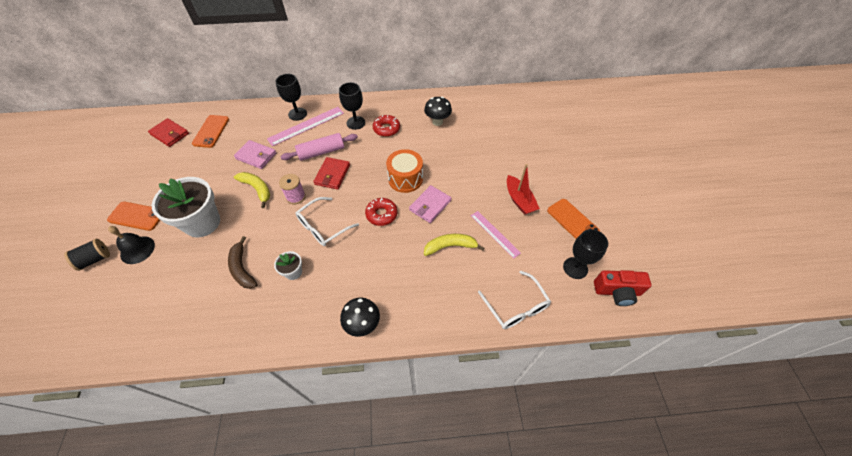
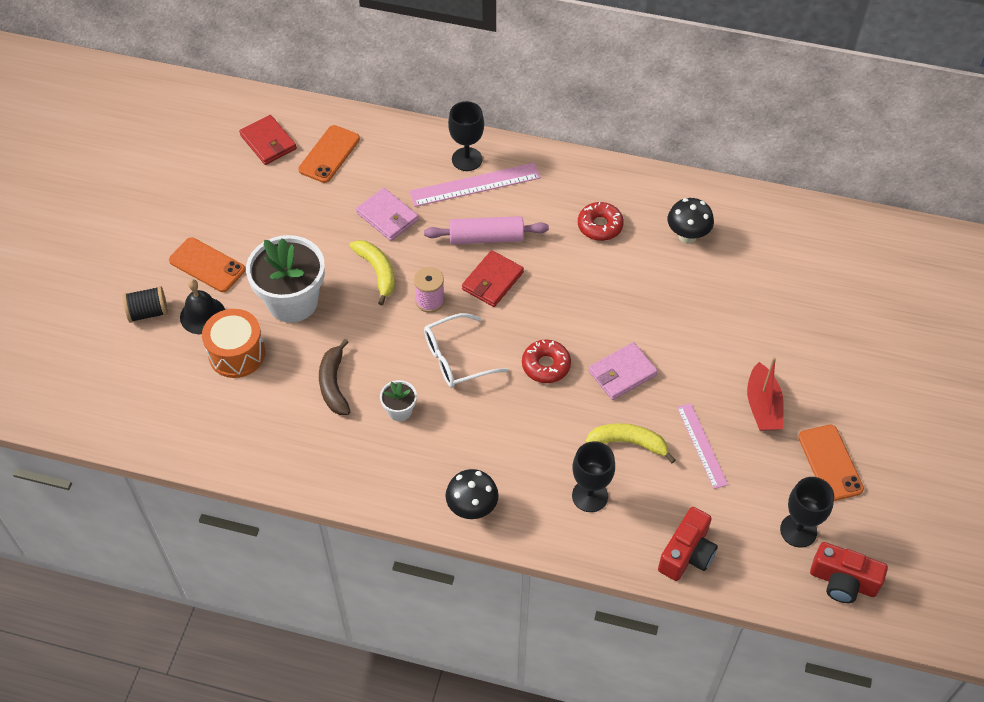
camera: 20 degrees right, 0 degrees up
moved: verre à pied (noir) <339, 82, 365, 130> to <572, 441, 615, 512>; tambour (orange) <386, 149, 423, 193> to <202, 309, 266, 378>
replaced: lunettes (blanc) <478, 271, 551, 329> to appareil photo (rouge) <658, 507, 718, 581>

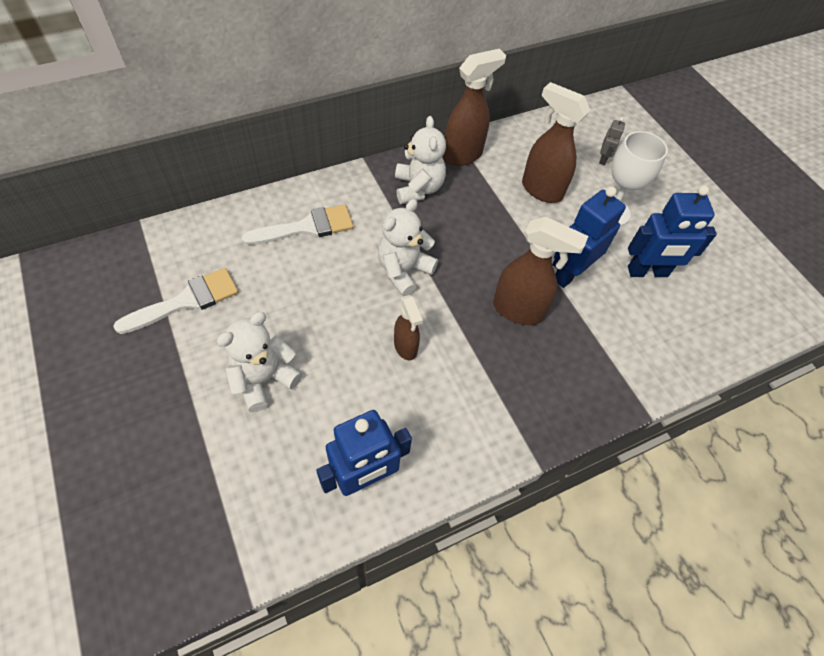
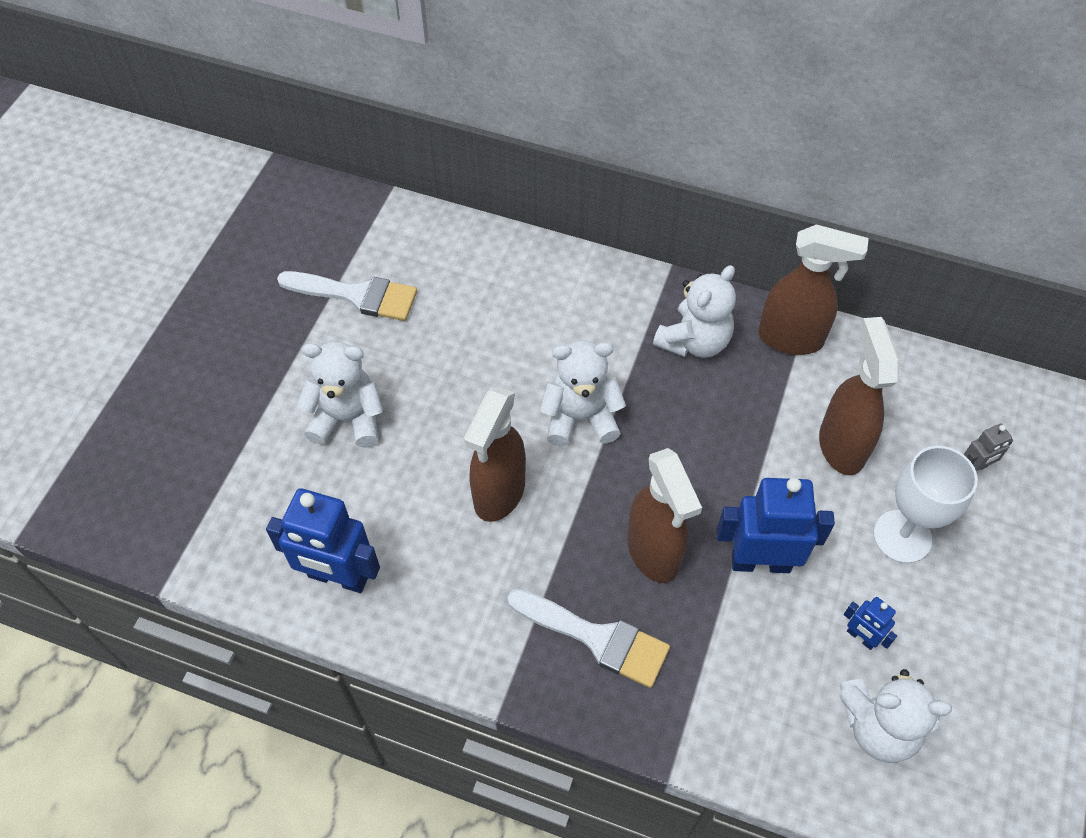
camera: 50 degrees right, 0 degrees up
added: ours en peluche (blanc) <840, 669, 952, 763>
moved: pinceau (blanc) <241, 204, 353, 245> to <507, 589, 670, 688>
resized: robot (bleu) <628, 185, 717, 277> = <844, 597, 897, 650> x0.49; vaporisateur (marron) <394, 295, 423, 361> = <464, 386, 526, 522> x1.65

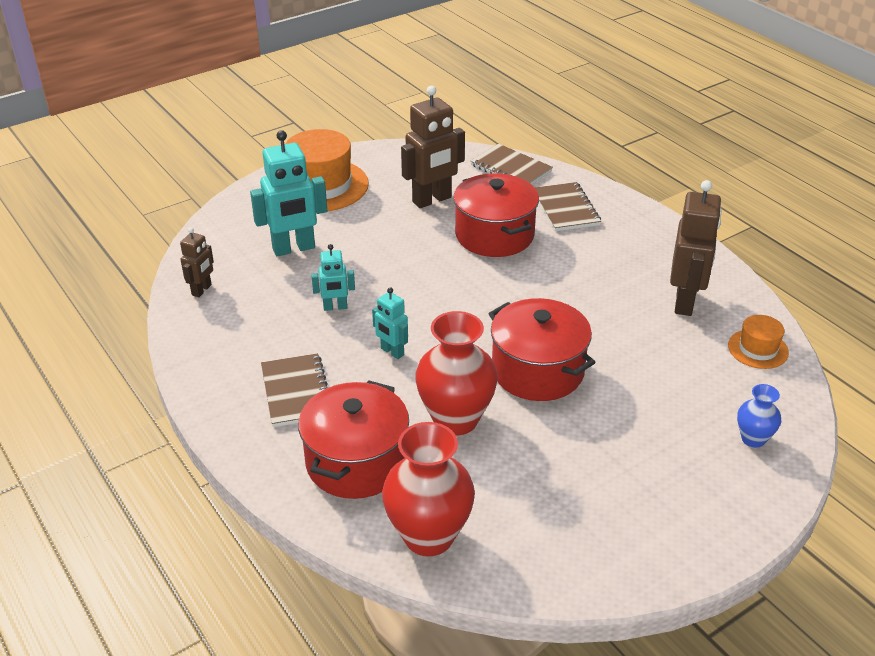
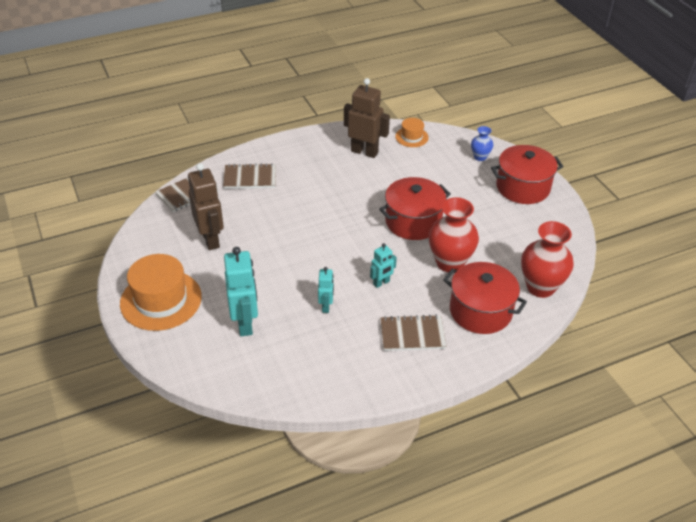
camera: 80 degrees left, 5 degrees up
removed: robot (marron) <180, 227, 214, 297>
moved: marmite (rouge) <453, 173, 539, 257> to <491, 145, 564, 204>

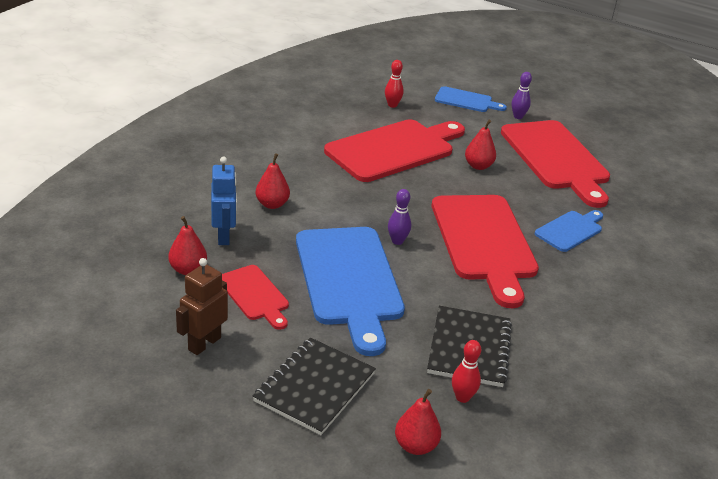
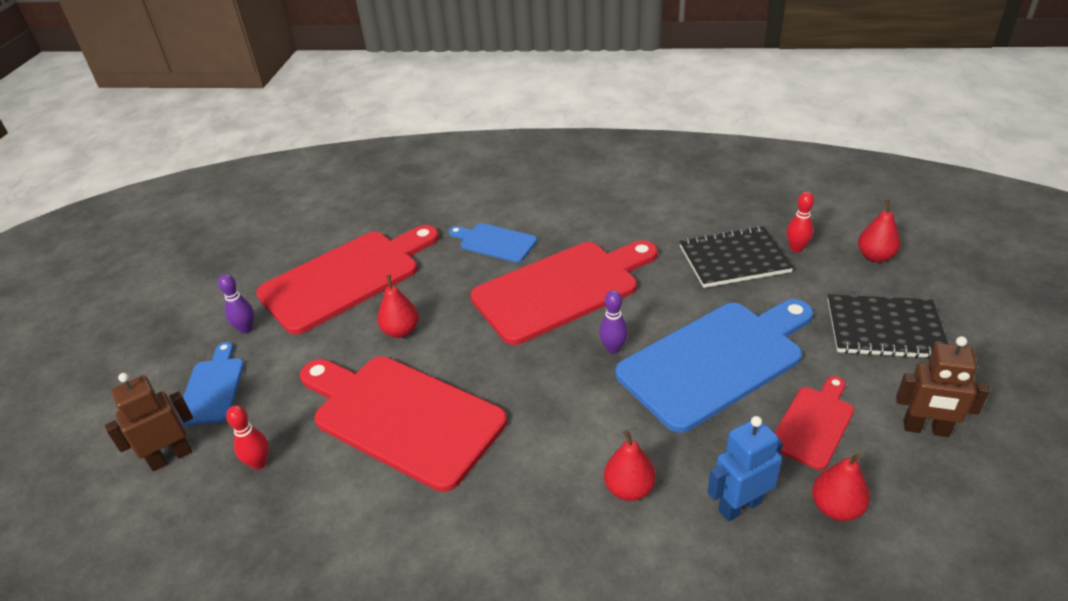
camera: 105 degrees left, 5 degrees up
added: robot (marron) <105, 373, 193, 471>

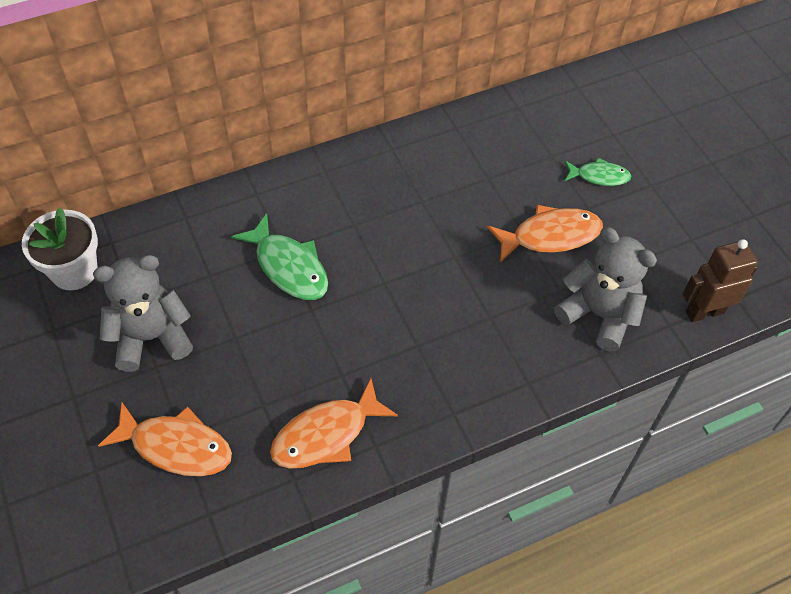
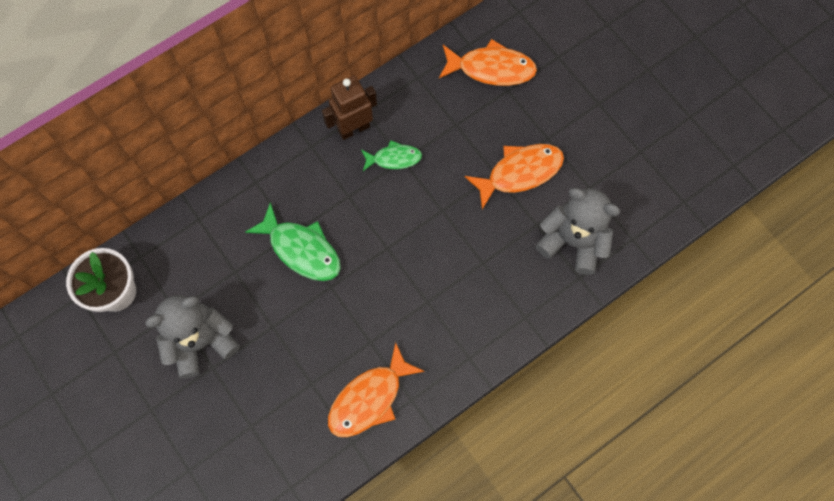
camera: 10 degrees left, 15 degrees up
moved: poisson (vert) <565, 158, 632, 186> to <361, 140, 422, 171>; robot (marron) <683, 239, 758, 322> to <322, 76, 377, 140>; poisson (orange) <98, 402, 232, 476> to <439, 39, 537, 86>

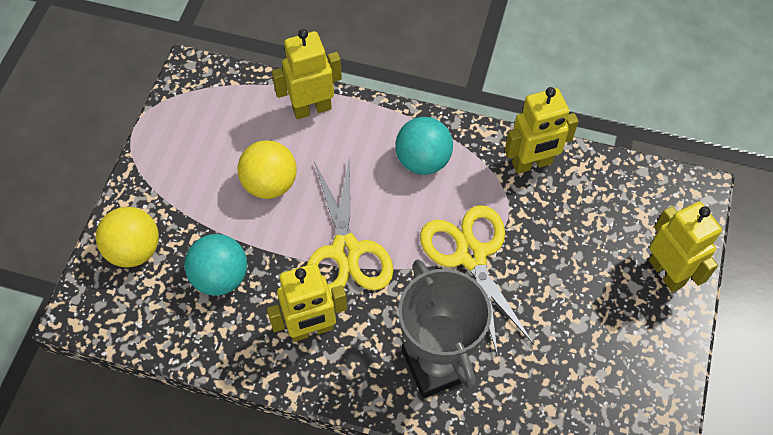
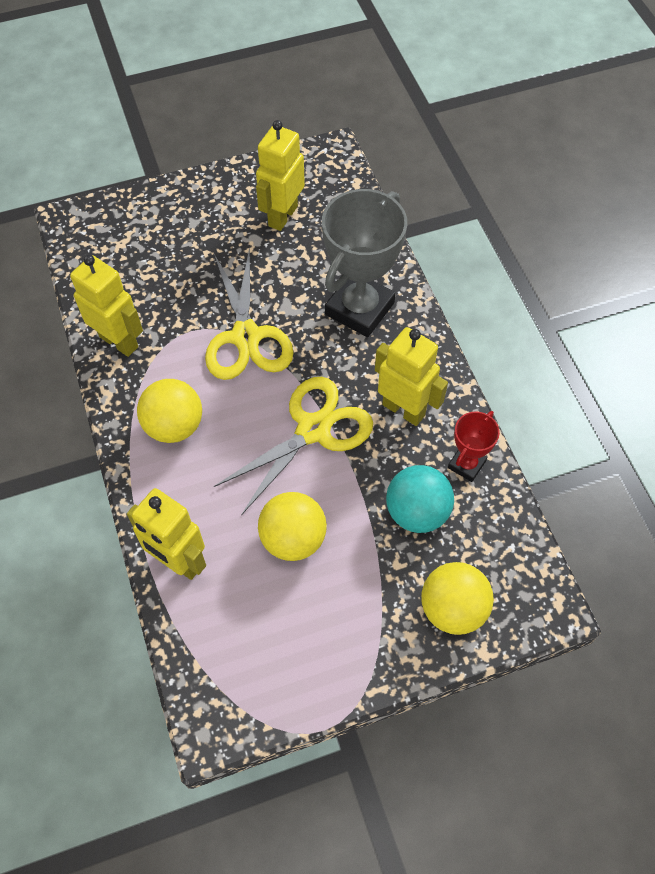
camera: 125 degrees left, 0 degrees up
added: trophée (rouge) <448, 411, 500, 482>
moved: robot (jaune) <649, 202, 722, 292> to <256, 120, 305, 231>
recoloured: balle (turquoise) <396, 117, 453, 175> to balle (jaune) <137, 379, 202, 443>
turned: ciseaux (jaune) <420, 205, 534, 357> = <205, 247, 294, 380> 45 degrees counterclockwise

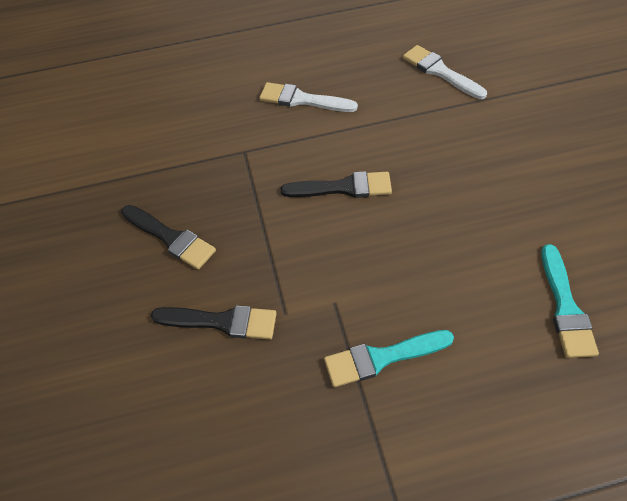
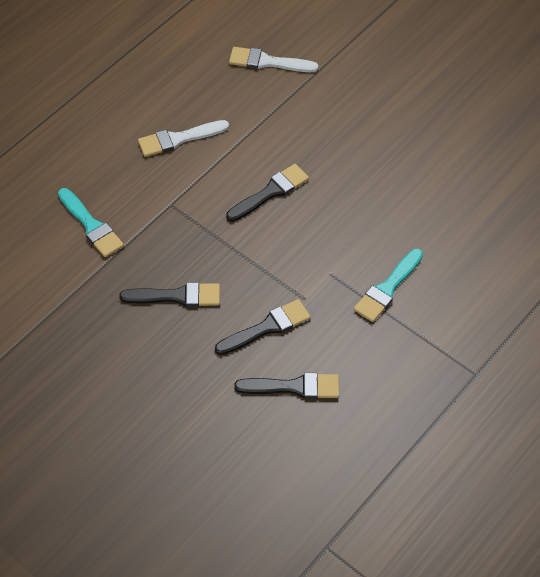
camera: 40 degrees left, 0 degrees up
added: pinceau (noir) <234, 373, 339, 399>
moved: pinceau (turquoise) <541, 244, 599, 358> to <58, 188, 124, 257>

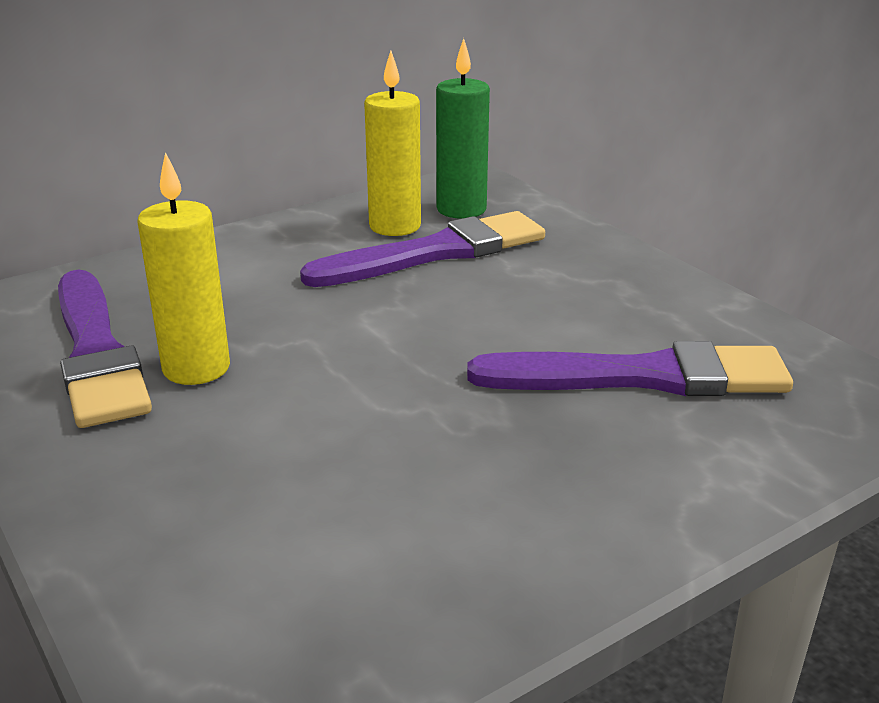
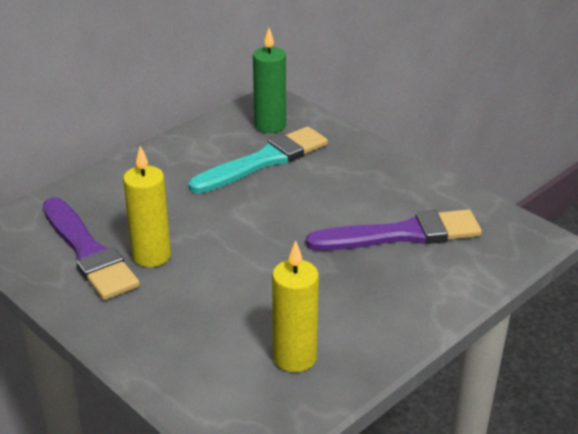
camera: 10 degrees left, 5 degrees up
moved: bougie (jaune) <364, 51, 421, 236> to <272, 240, 319, 372>
recoloured: pinceau (violet) <300, 211, 545, 287> to pinceau (turquoise) <188, 126, 328, 194>

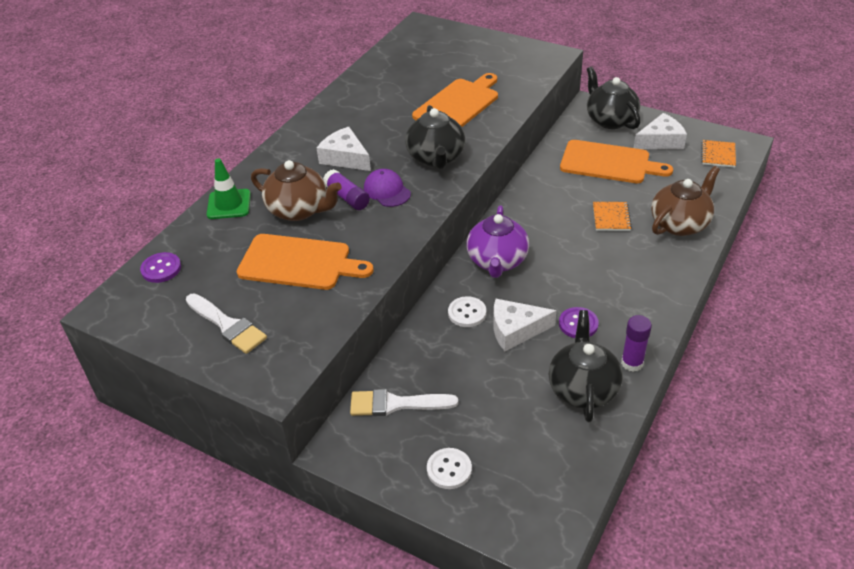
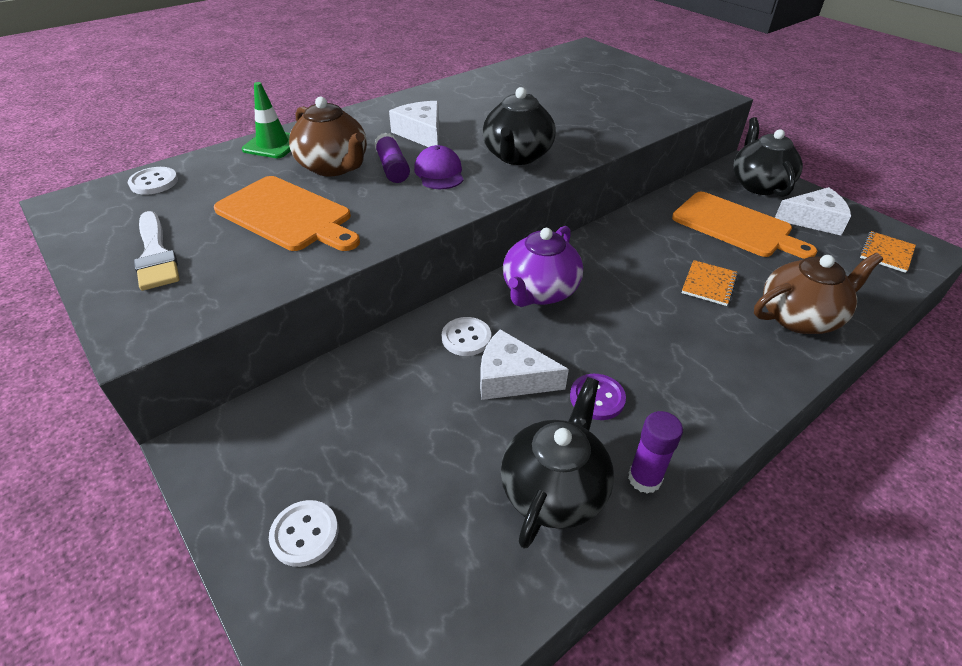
camera: 20 degrees right, 0 degrees up
removed: planche à découper (orange) <412, 73, 498, 127>; pinceau (blanc) <350, 389, 458, 416>
recoloured: bouton (violet) <140, 252, 181, 283> to bouton (blanc) <128, 167, 178, 195>

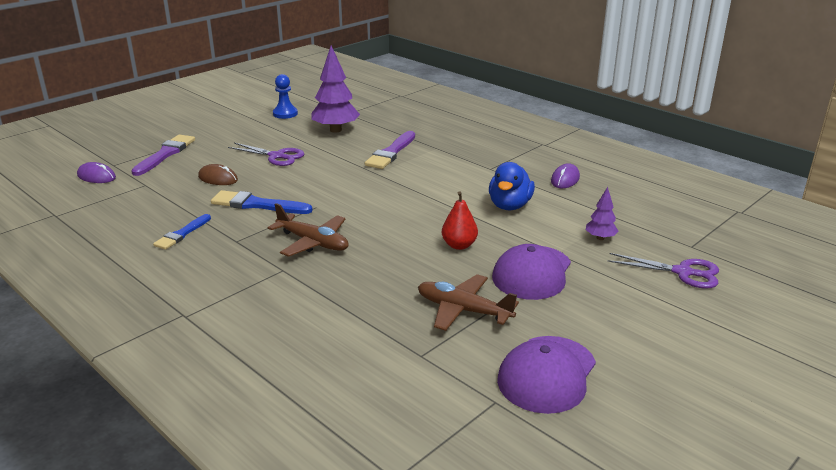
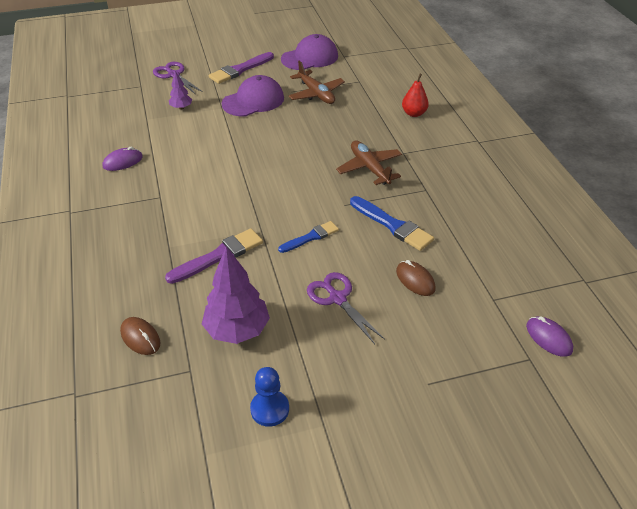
camera: 150 degrees left, 15 degrees up
removed: canard (bleu) <489, 162, 535, 210>
added: souris (marron) <120, 317, 160, 355>
moved: pinceau (violet) <131, 135, 195, 176> to <209, 52, 274, 84>; poire (rouge) <442, 191, 478, 250> to <402, 74, 429, 117>; pinceau (bleu) <153, 214, 211, 250> to <278, 221, 339, 253>

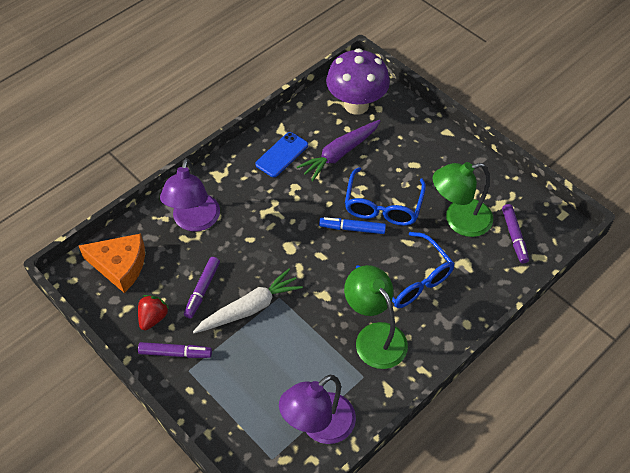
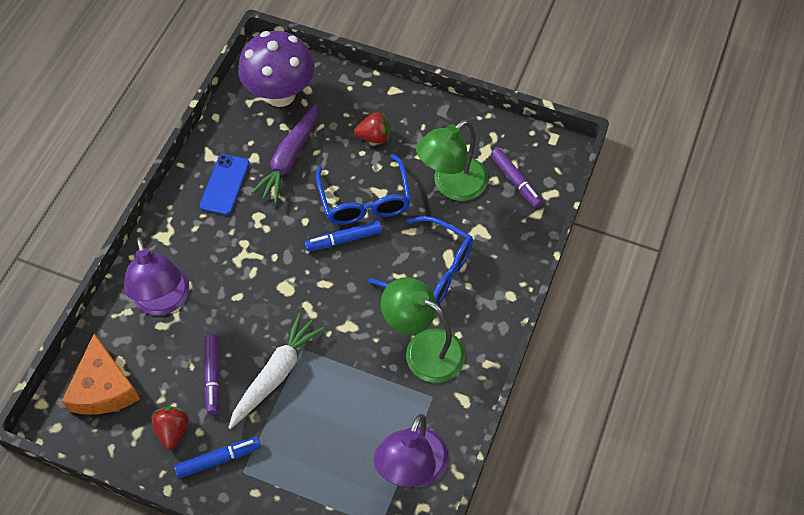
camera: 25 degrees left, 5 degrees up
added: fraise (rouge) <354, 112, 390, 144>
recoloured: feutre (violet) <138, 342, 212, 358> to feutre (bleu) <174, 437, 261, 478>
turned: fromage (orange) <79, 234, 145, 293> = <62, 334, 140, 414> 90 degrees clockwise

